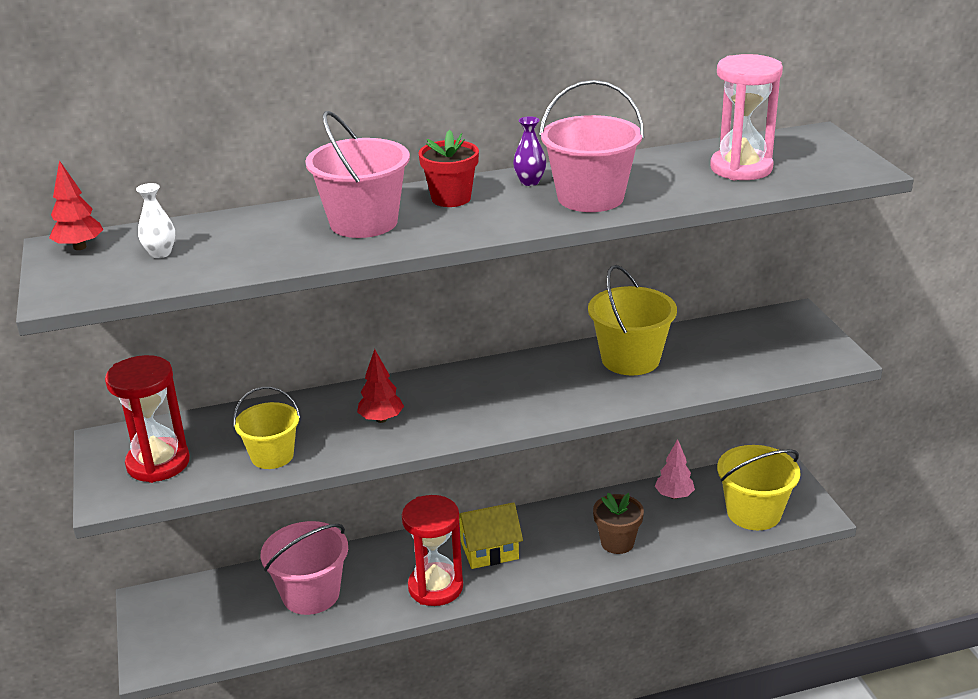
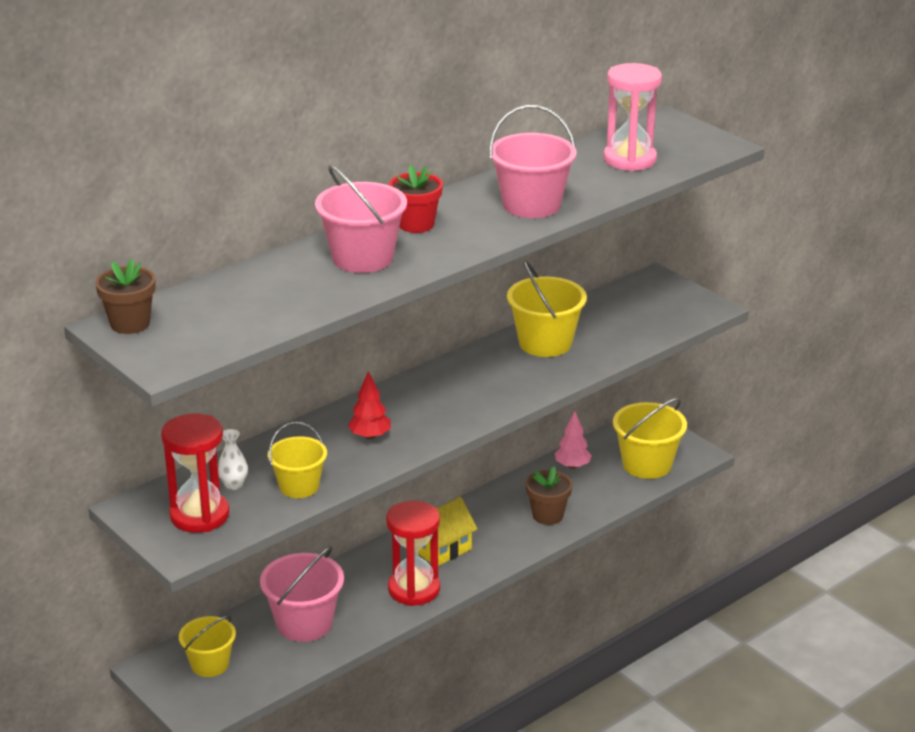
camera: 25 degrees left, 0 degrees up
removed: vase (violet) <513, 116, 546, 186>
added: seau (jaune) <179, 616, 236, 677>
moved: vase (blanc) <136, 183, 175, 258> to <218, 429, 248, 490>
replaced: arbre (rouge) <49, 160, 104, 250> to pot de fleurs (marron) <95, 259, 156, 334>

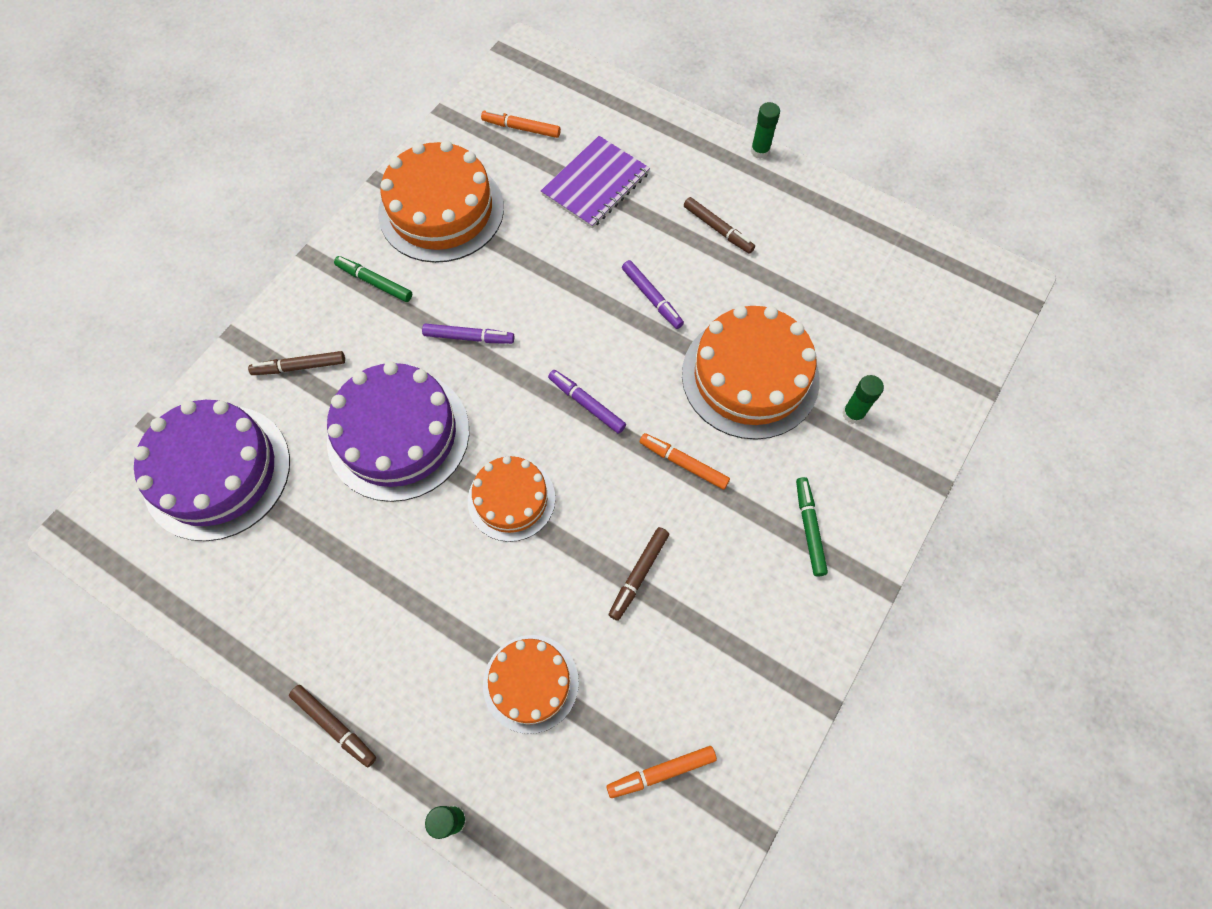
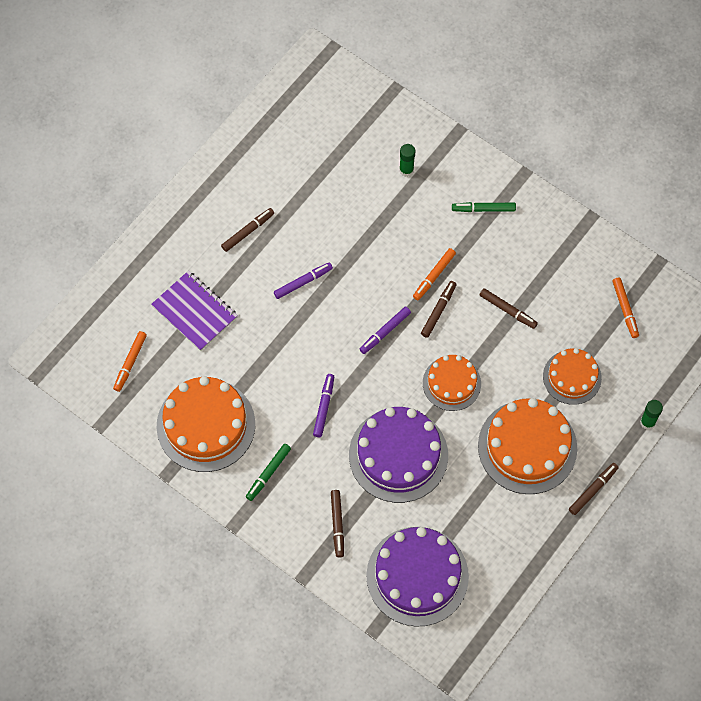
camera: 85 degrees left, 0 degrees up
removed: bâton de colle (vert) <751, 102, 780, 159>
added: feutre (marron) <421, 281, 456, 338>
moved: gâteau (orange) <682, 306, 820, 440> to <478, 398, 577, 494>

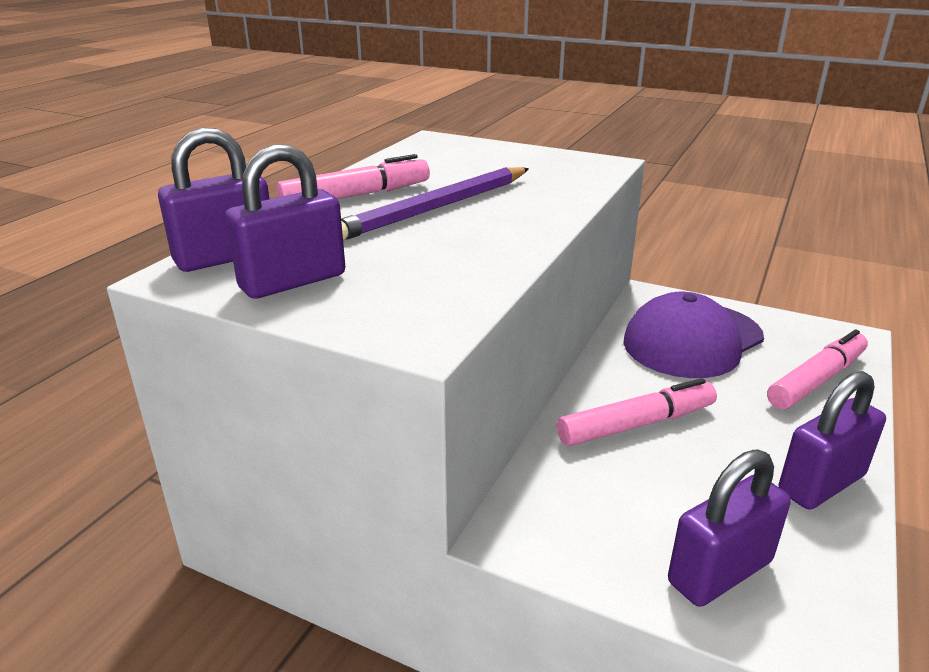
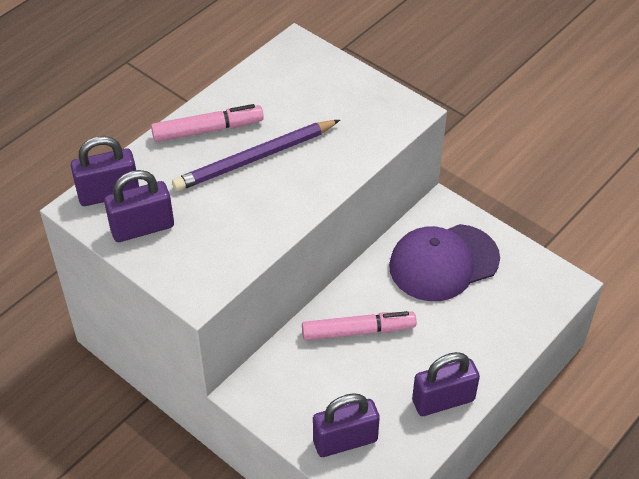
camera: 15 degrees right, 20 degrees up
removed: feutre (rose) <767, 330, 868, 409>

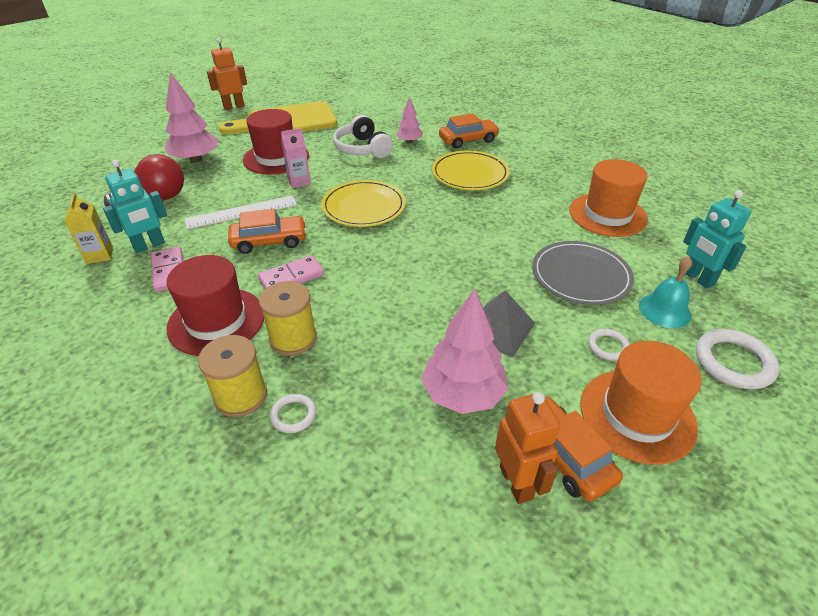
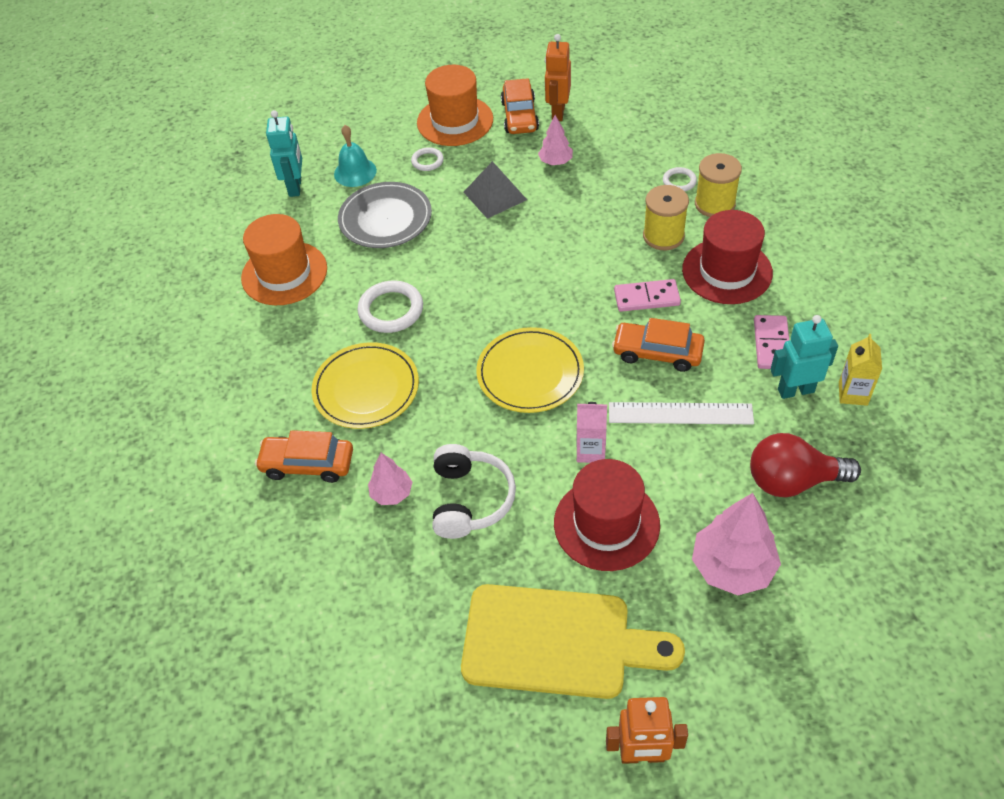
camera: 150 degrees left, 10 degrees up
moved: anneau (blanc) <696, 329, 780, 389> to <357, 280, 423, 333>
resized: arbre (rose) <421, 289, 509, 414> = <538, 115, 573, 165> x0.56

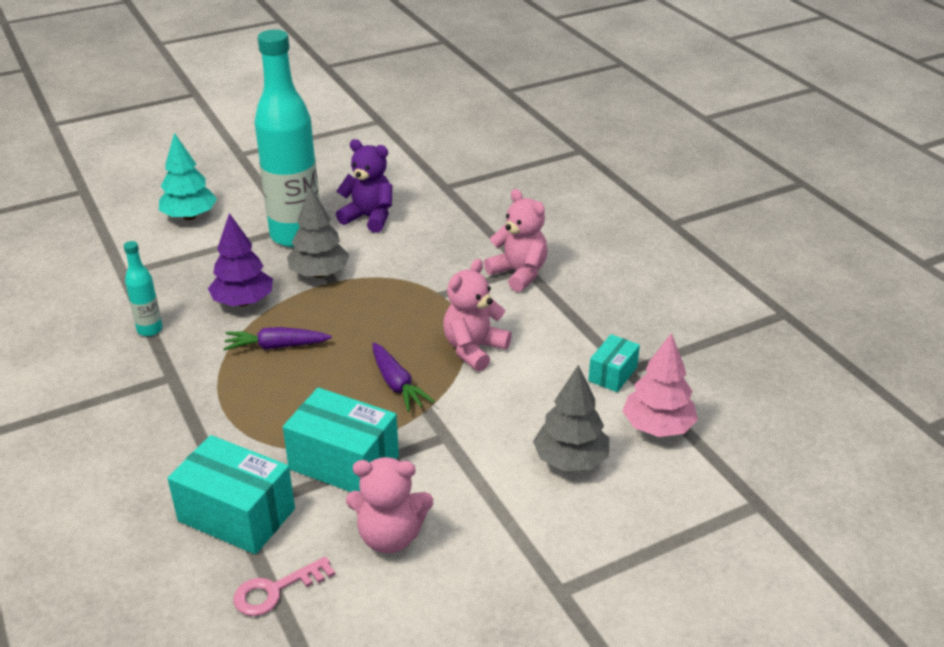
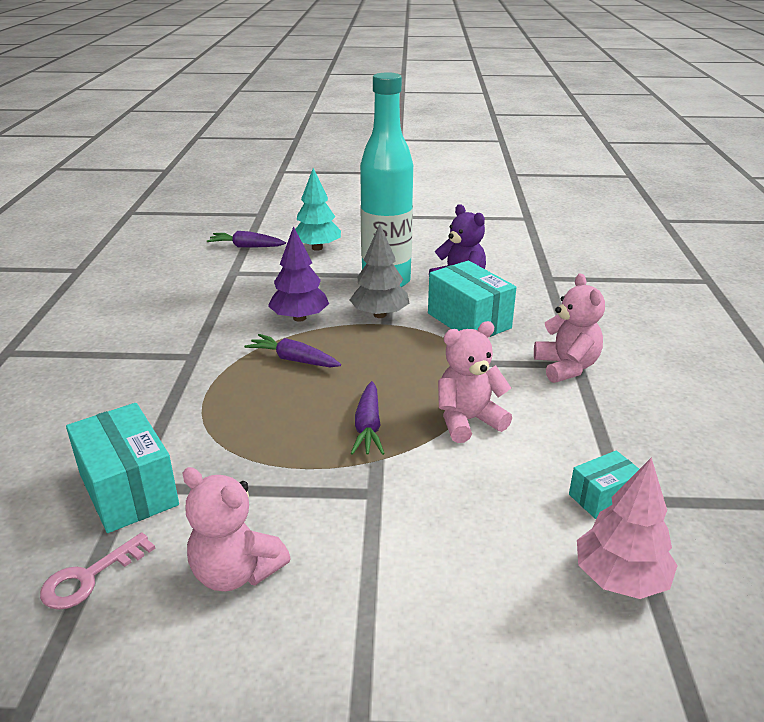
camera: 30 degrees right, 5 degrees down
removed: bouteille (turquoise) <124, 241, 163, 336>; arbre (gris) <533, 365, 609, 471>
added: carotte (violet) <207, 231, 286, 248>
moved: boîte (turquoise) <283, 388, 399, 492> to <428, 261, 516, 337>
turned: clé (rose) <233, 556, 335, 616> = <40, 532, 155, 610> 45 degrees counterclockwise

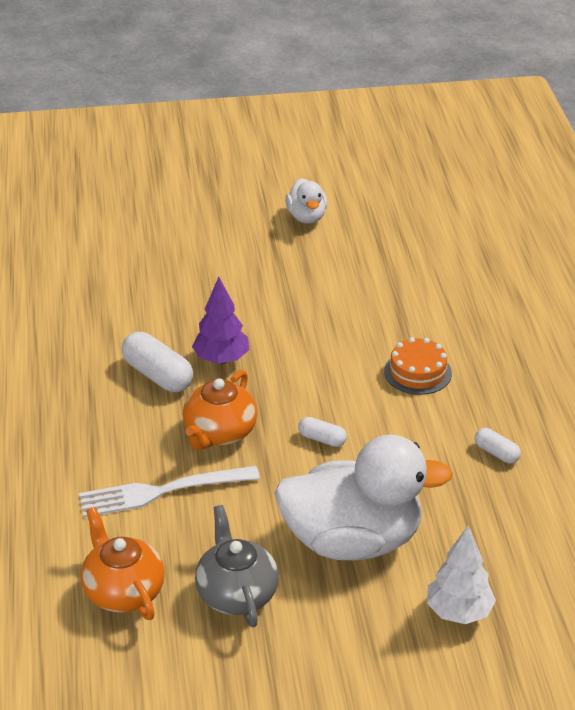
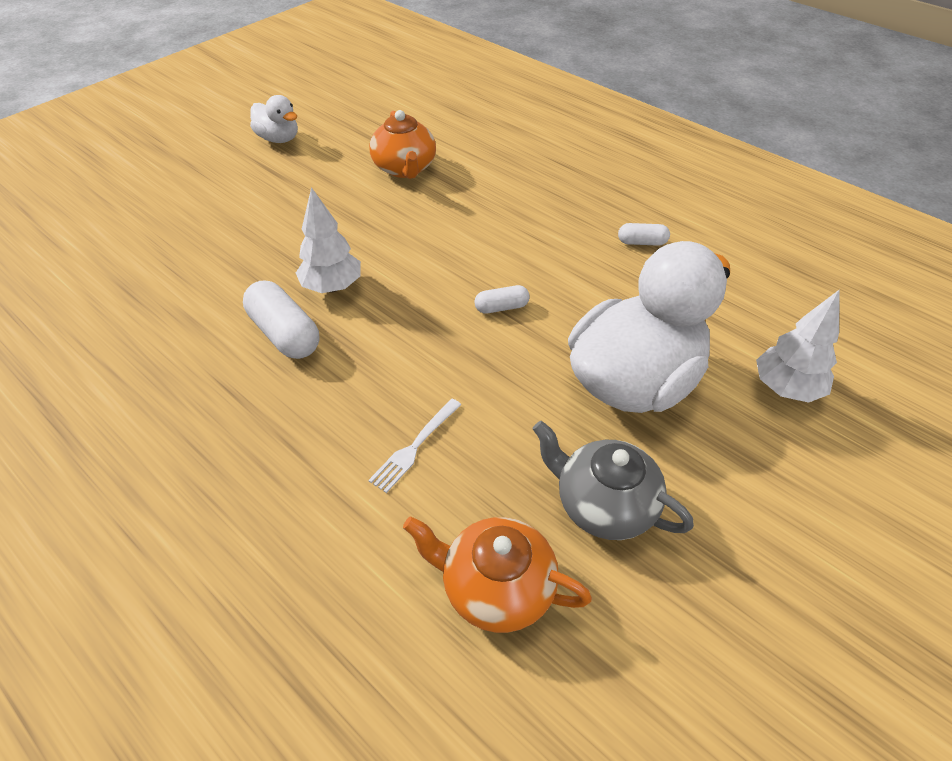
camera: 40 degrees left, 10 degrees up
removed: gâteau (orange) <384, 337, 452, 395>
moved: théière (orange) <183, 370, 257, 450> to <369, 110, 436, 179>
recoloured: arbre (violet) <192, 277, 249, 364> to arbre (blanc) <296, 187, 361, 293>
turned: gélule (blanc) <122, 332, 193, 392> = <243, 281, 320, 359> 45 degrees clockwise
resized: fourchette (blanc) <79, 466, 260, 517> = <368, 399, 462, 493> x0.57

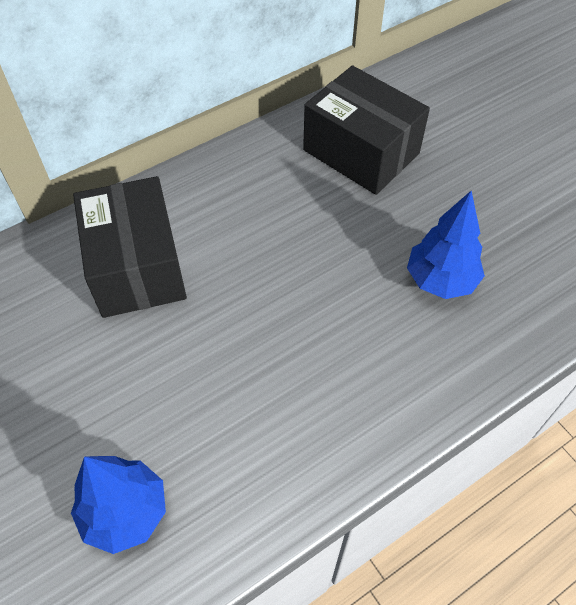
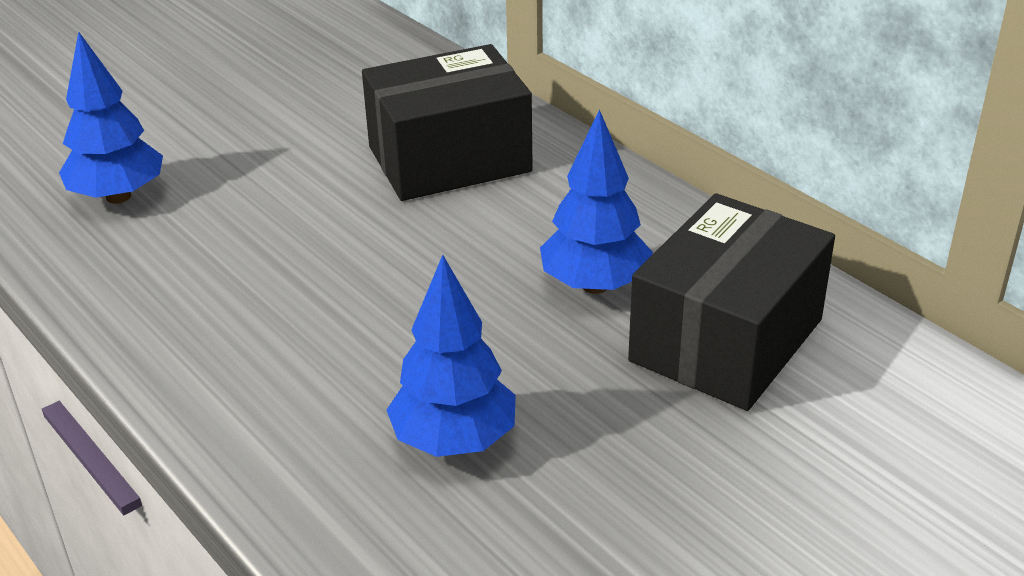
camera: 85 degrees right, 20 degrees down
added: arbre (bleu) <540, 109, 653, 294>

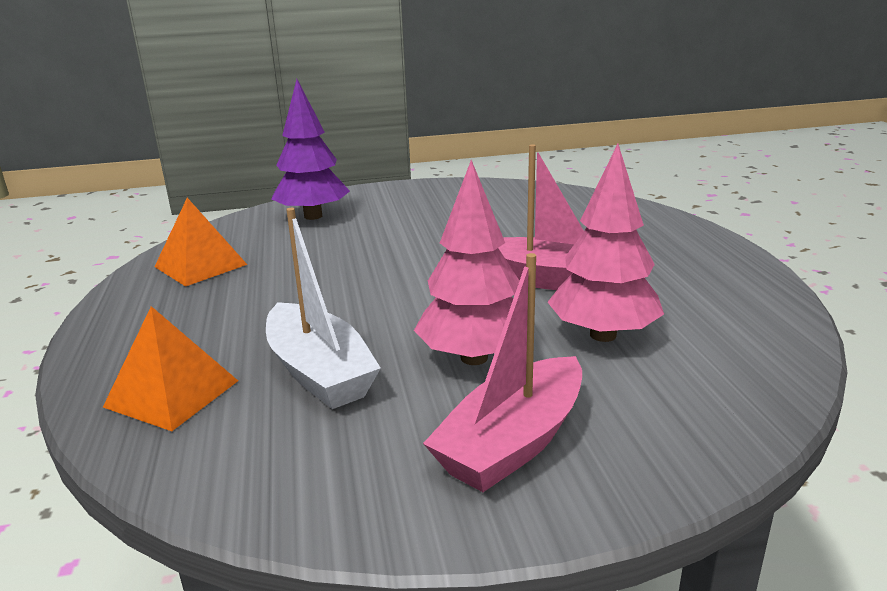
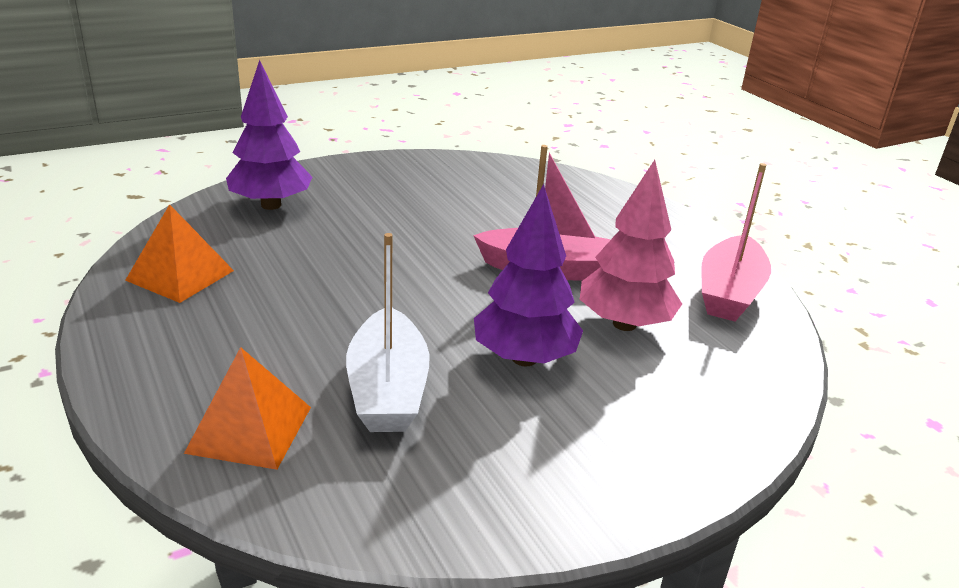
camera: 20 degrees left, 5 degrees up
moved: bateau (rose) <423, 253, 582, 492> to <701, 163, 771, 321>
recoloured: arbre (rose) <414, 160, 519, 365> to arbre (violet) <474, 184, 583, 366>
turned: bateau (blanc) <266, 208, 381, 409> = <346, 233, 430, 432> 45 degrees clockwise

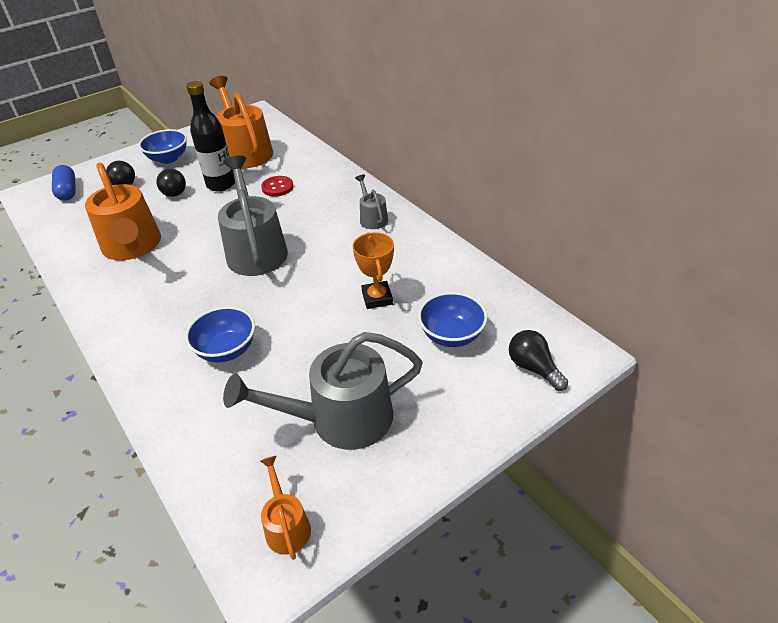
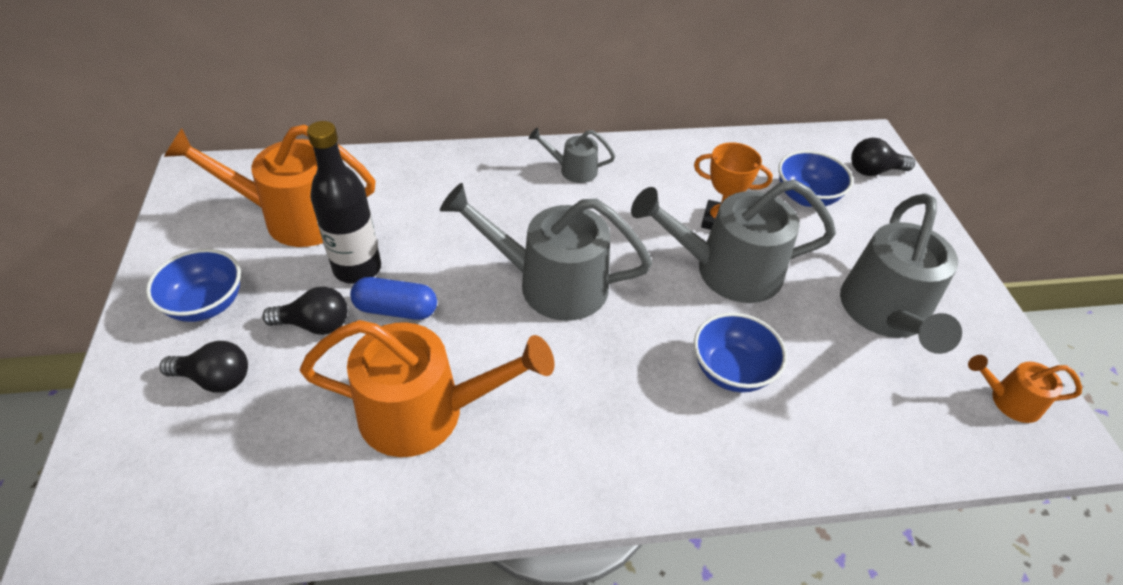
camera: 65 degrees left, 5 degrees up
removed: bouton (rouge) <261, 176, 293, 197>
added: arrosoir (gris) <631, 180, 836, 303>
moved: gélule (bleu) <52, 165, 76, 201> to <350, 277, 437, 320>

